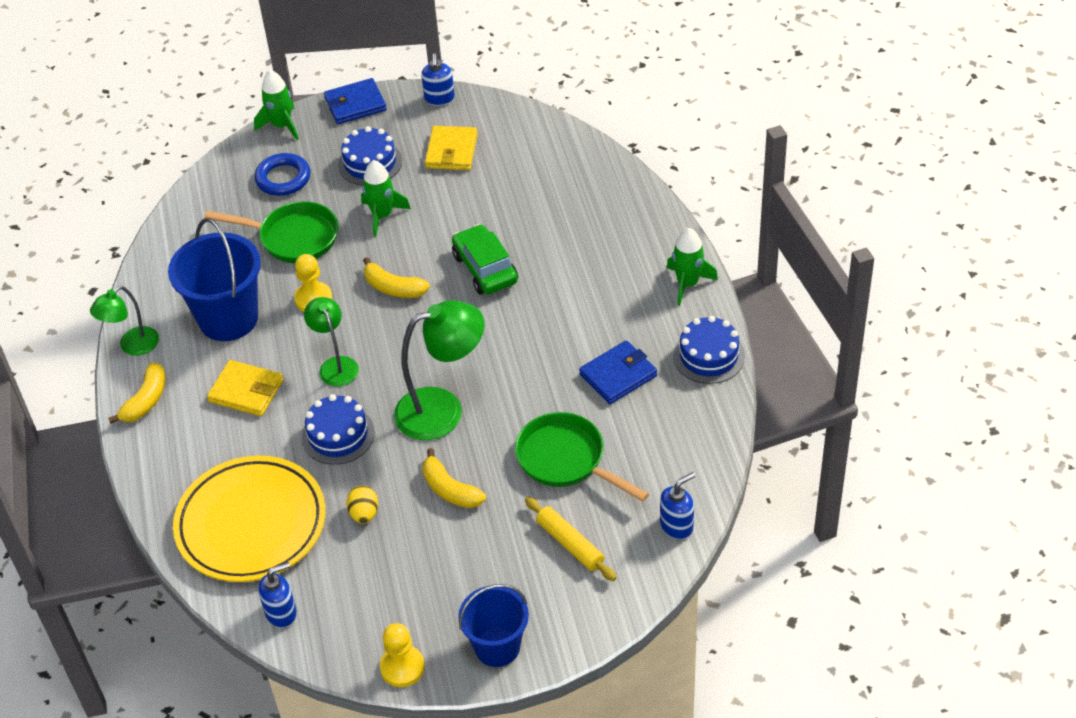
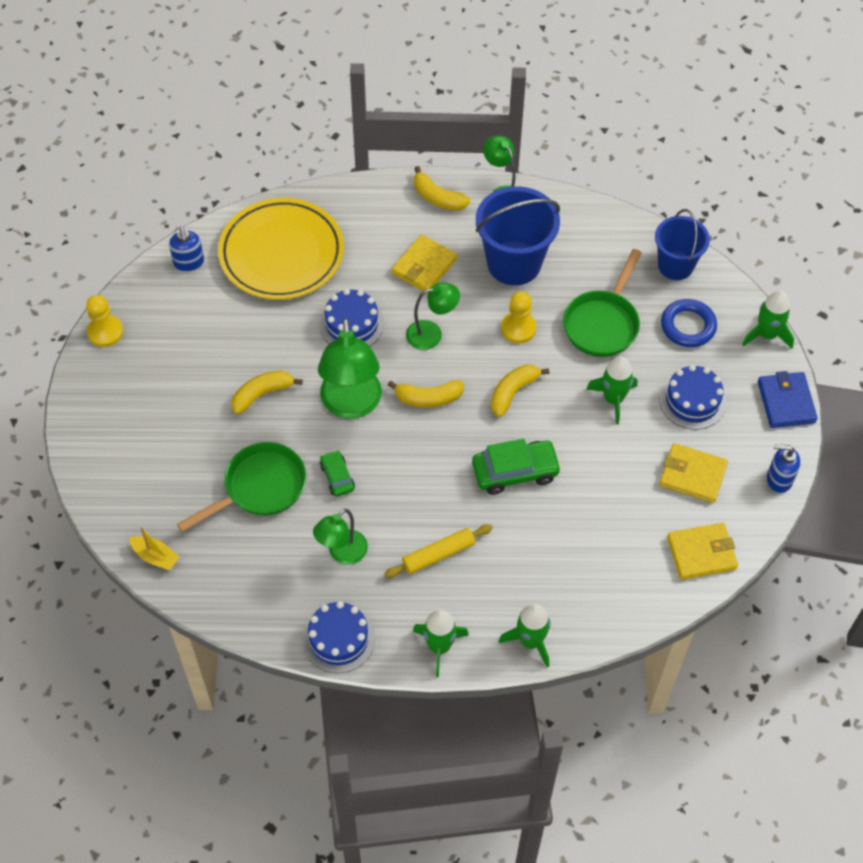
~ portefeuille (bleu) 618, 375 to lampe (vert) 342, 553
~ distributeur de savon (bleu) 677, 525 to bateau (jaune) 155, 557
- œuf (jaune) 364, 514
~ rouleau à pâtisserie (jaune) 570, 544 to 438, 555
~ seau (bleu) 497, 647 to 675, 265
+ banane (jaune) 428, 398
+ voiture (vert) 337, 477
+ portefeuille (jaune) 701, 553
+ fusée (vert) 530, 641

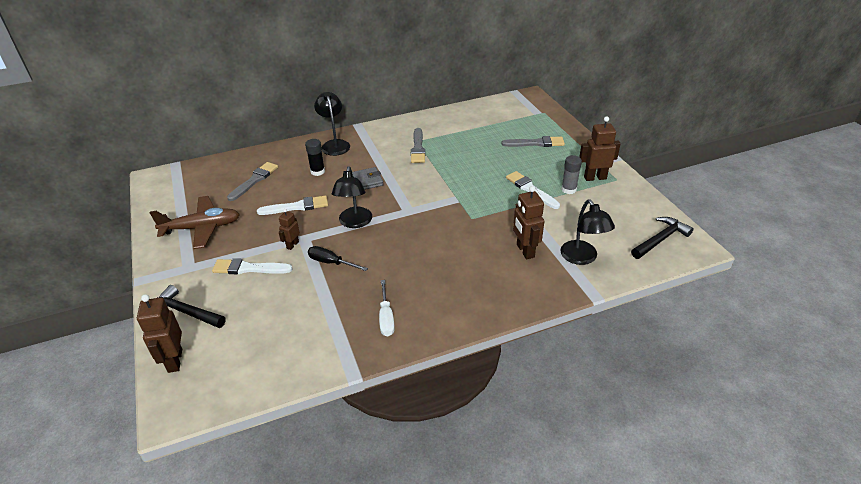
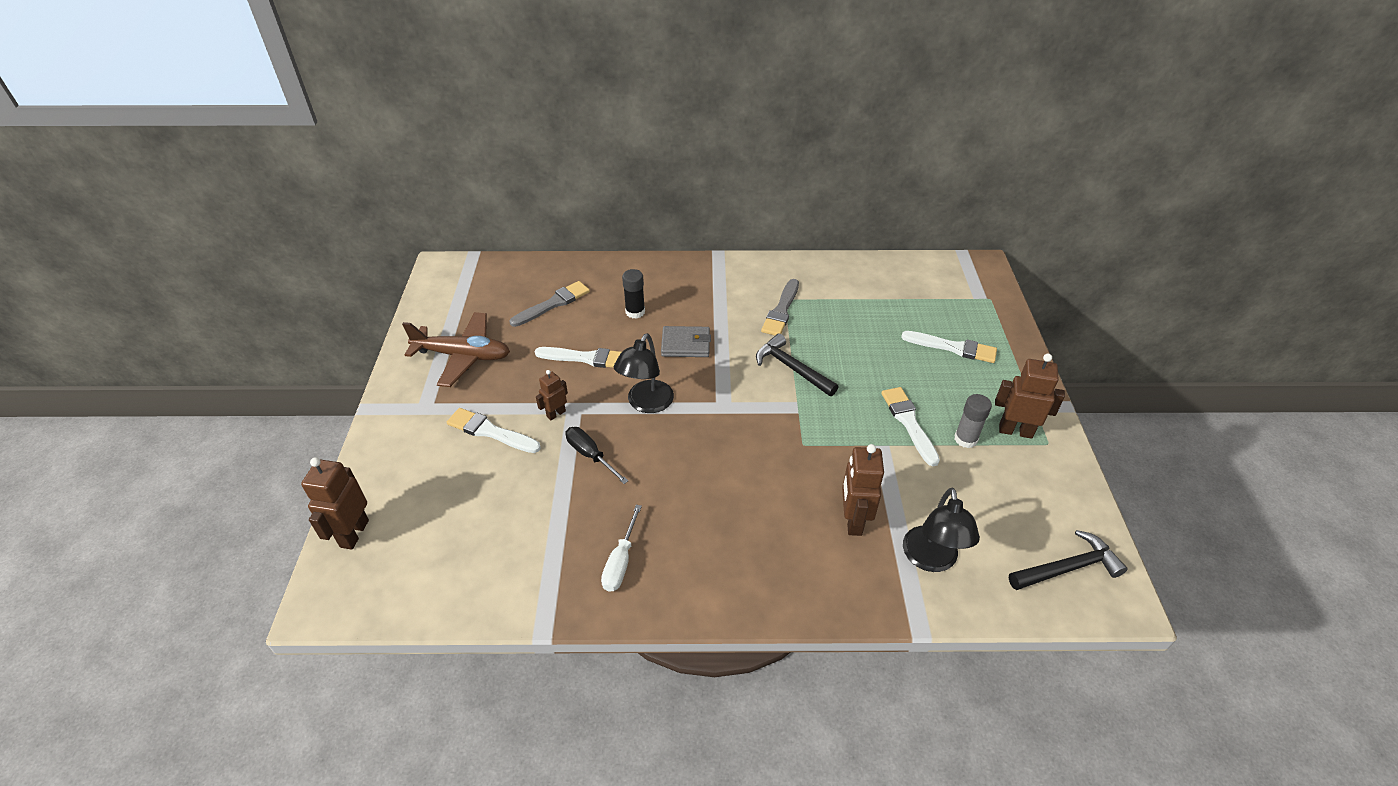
- lampe (noir) 334, 144
~ pinceau (gris) 536, 143 to pinceau (blanc) 953, 348
~ marteau (noir) 185, 312 to 792, 368

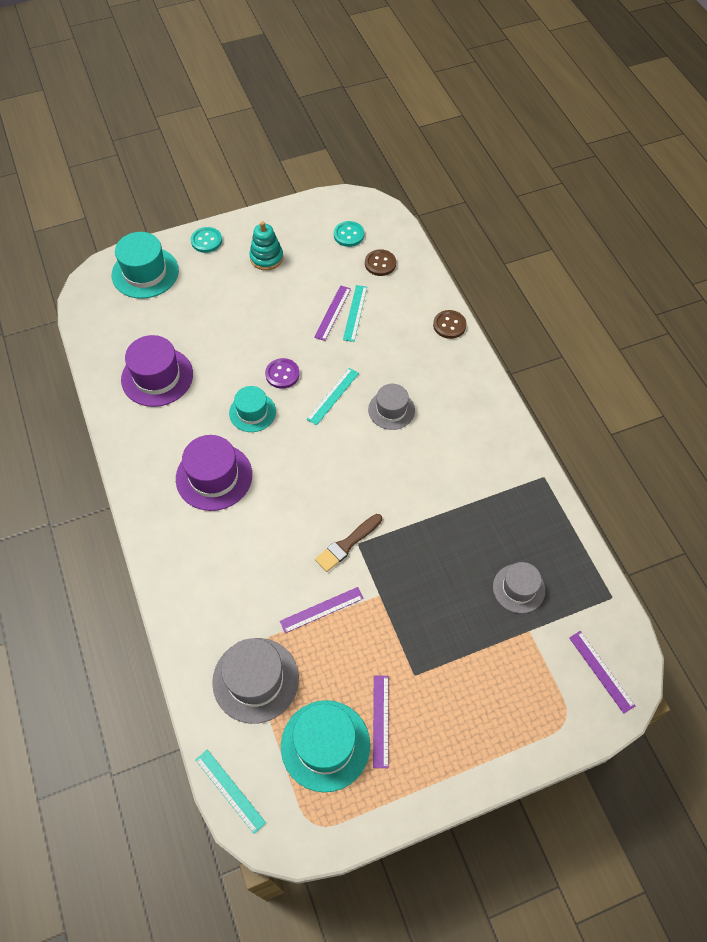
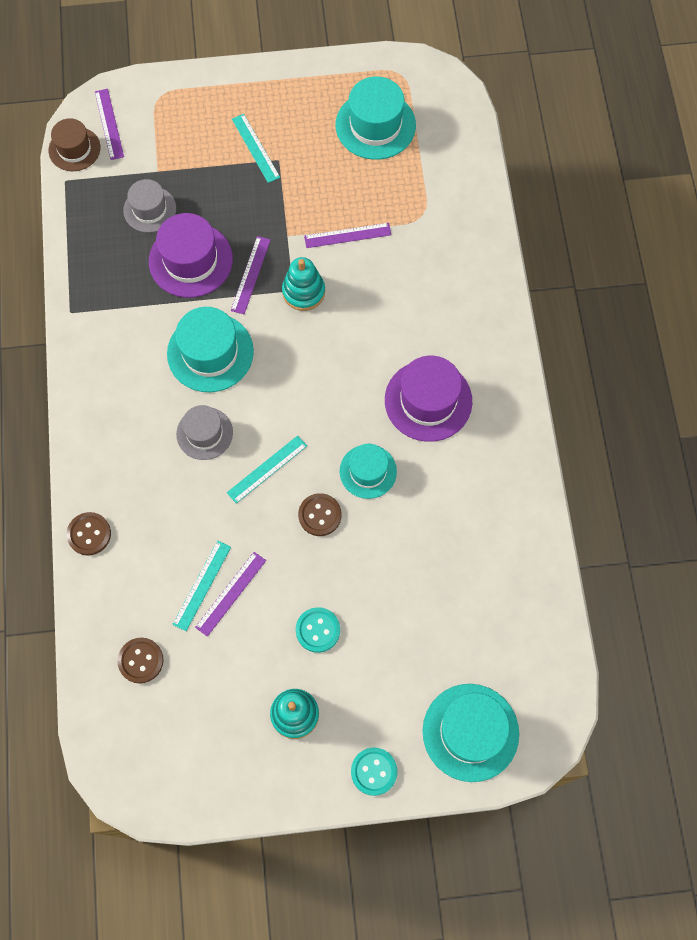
~ bouton (turquoise) 349, 235 to 318, 630
~ chapeau (violet) 157, 377 to 190, 260
~ bouton (violet) 282, 374 to bouton (marron) 319, 515
~ pinceau (marron) 347, 544 to jouet à empiler (turquoise) 303, 292
- chapeau (gris) 255, 680
~ règle (violet) 381, 720 to 250, 275
~ règle (turquoise) 230, 791 to 256, 148
+ chapeau (marron) 74, 149
+ chapeau (turquoise) 210, 352

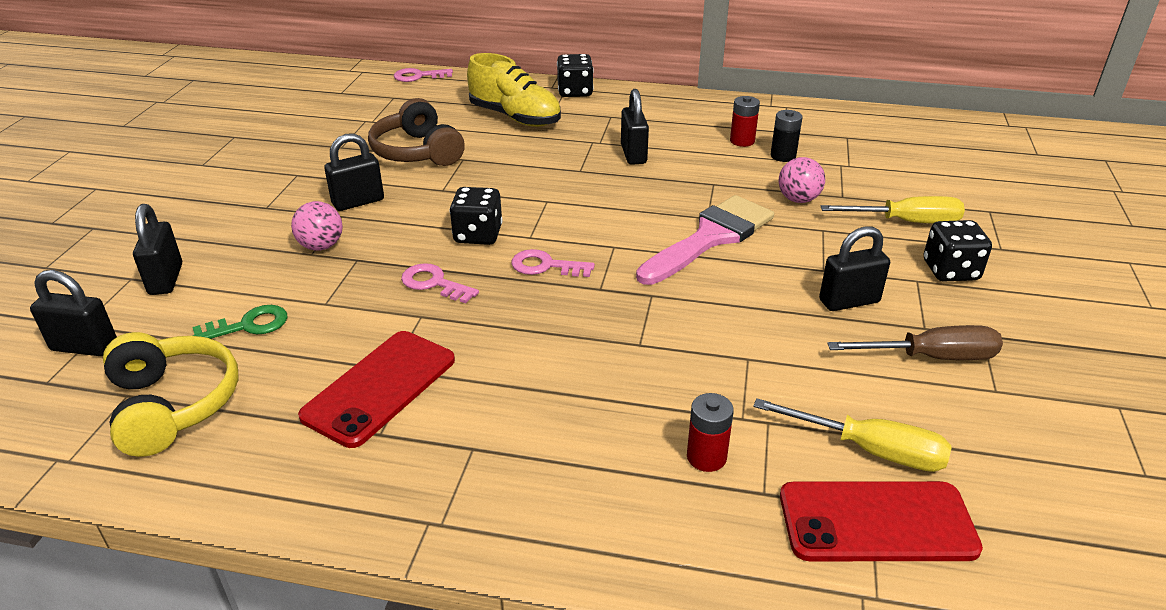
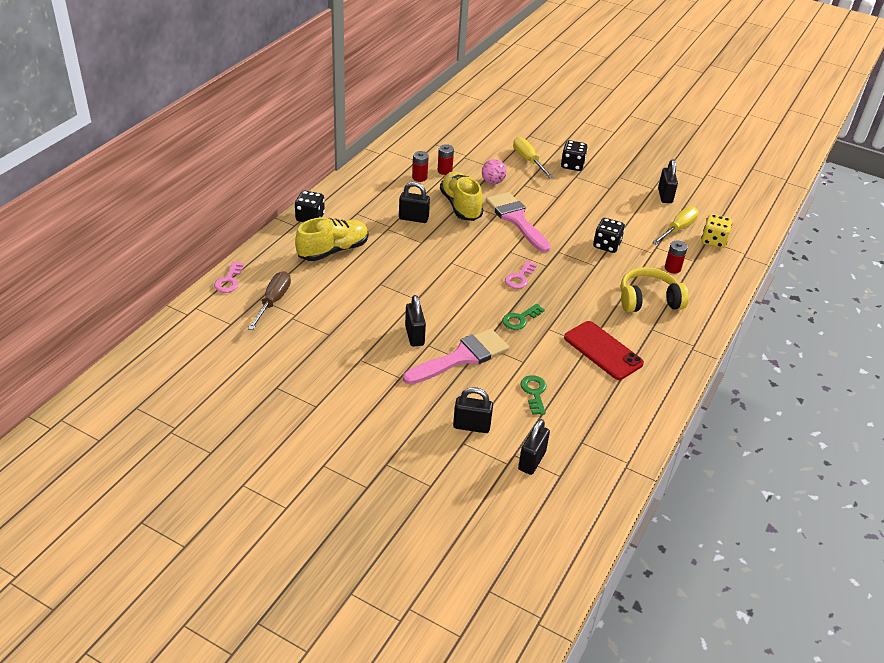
- casque audio (marron) 418, 152
~ pile (noir) 783, 156 to pile (rouge) 444, 171
~ dé (noir) 478, 235 to 606, 245
~ tournevis (jaune) 906, 222 = 528, 160 45 degrees counterclockwise
~ balle (rose) 321, 246 to pinceau (rose) 462, 357
~ cadenas (noir) 849, 301 to 665, 196
~ clé (rose) 434, 283 to clé (vert) 520, 319
~ tournevis (marron) 931, 357 to 273, 301
~ casque audio (jaune) 173, 405 to 648, 300
~ téléphone (rouge) 876, 522 to dé (jaune) 713, 241
+ chaussure (jaune) 460, 206

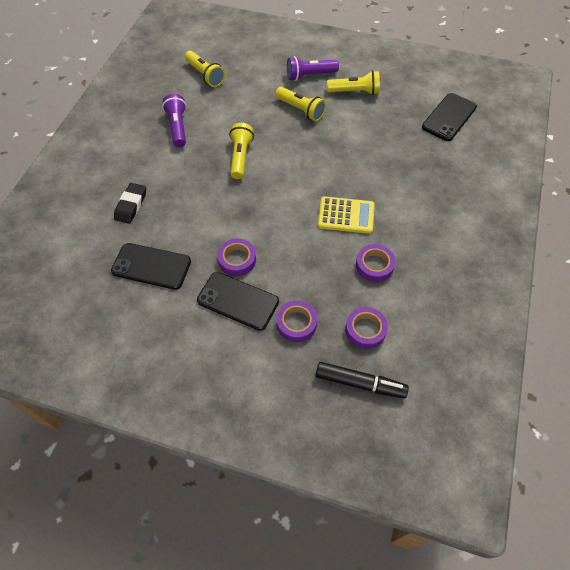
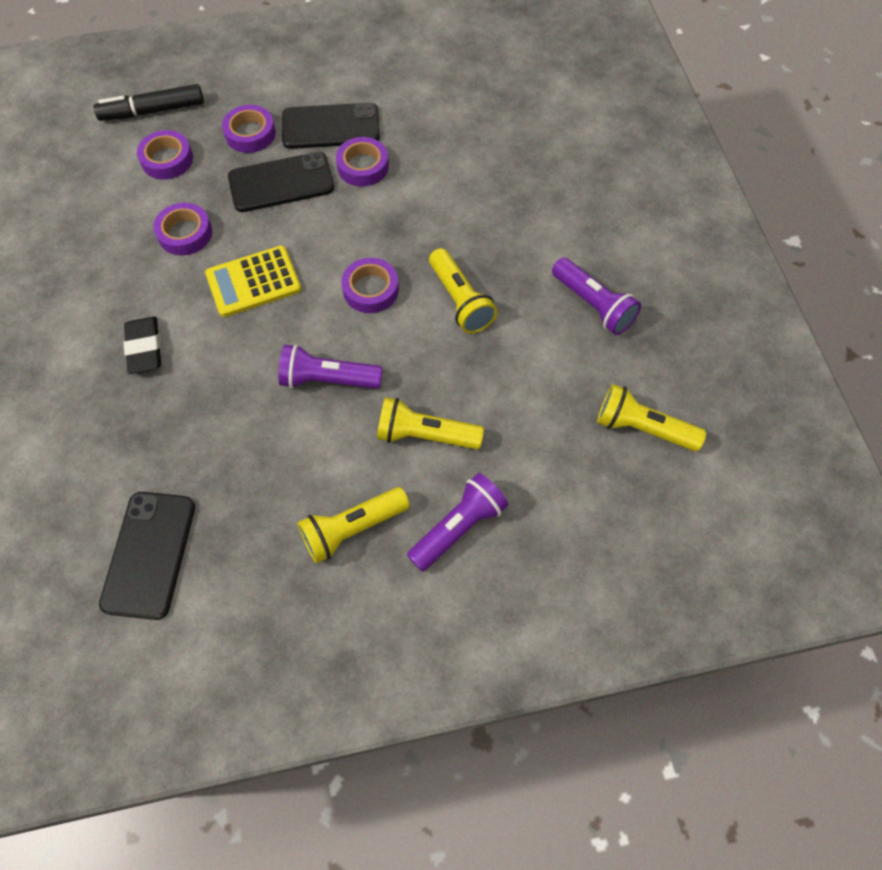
~ gomme (noir) 131, 205 to 145, 348
~ téléphone (noir) 151, 266 to 281, 183
+ ruban adhésif (violet) 371, 289
+ lampe de poche (violet) 328, 379

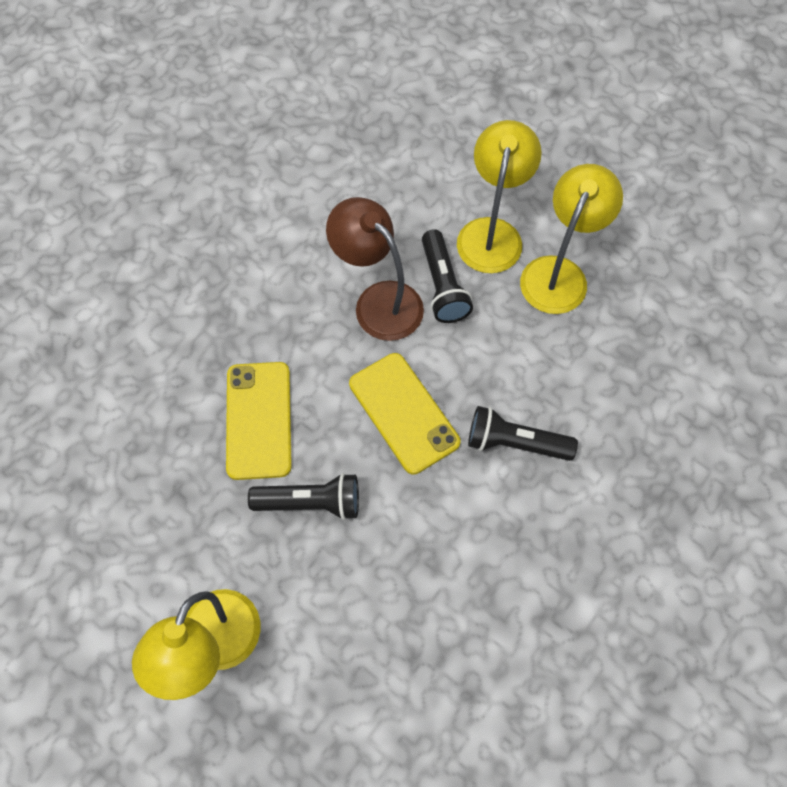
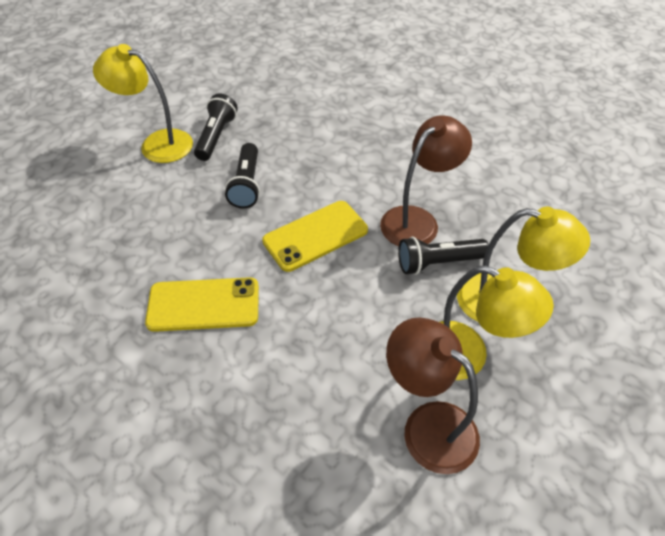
~ téléphone (jaune) 258, 420 to 203, 304
~ lampe de poche (noir) 515, 443 to 216, 136
+ lampe (marron) 428, 425

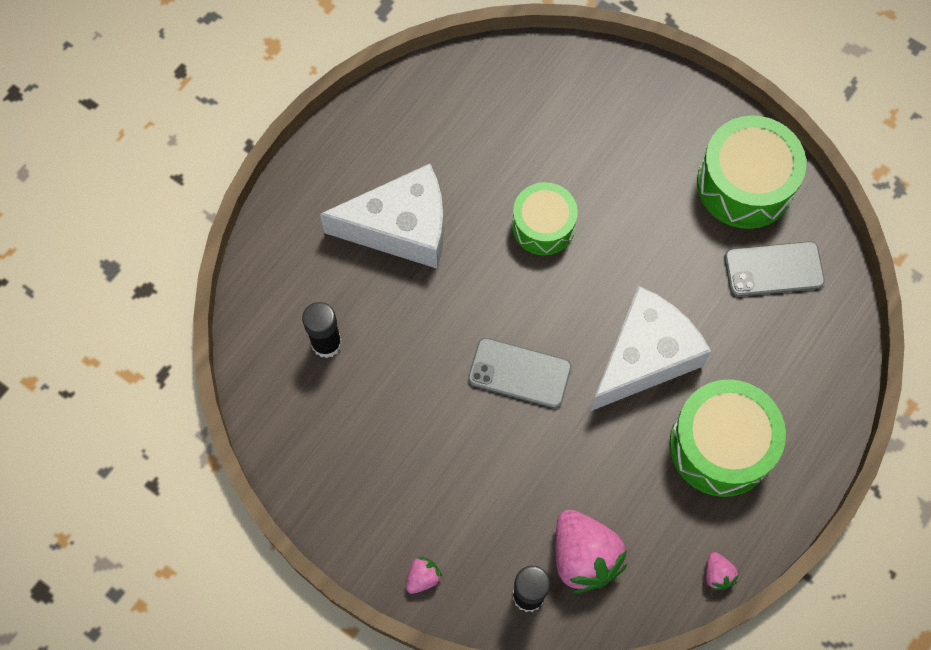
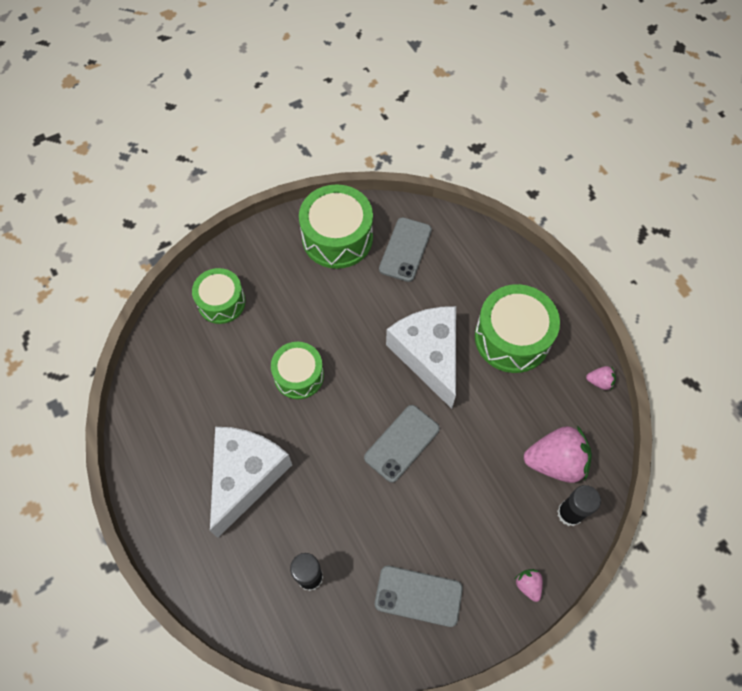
+ tambour (vert) 221, 302
+ téléphone (gris) 418, 595

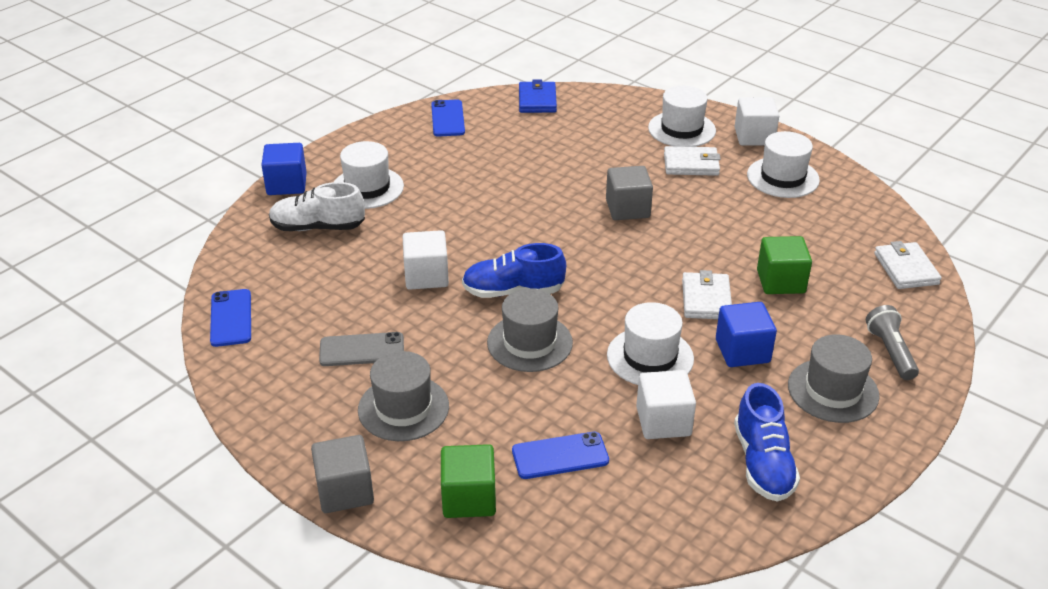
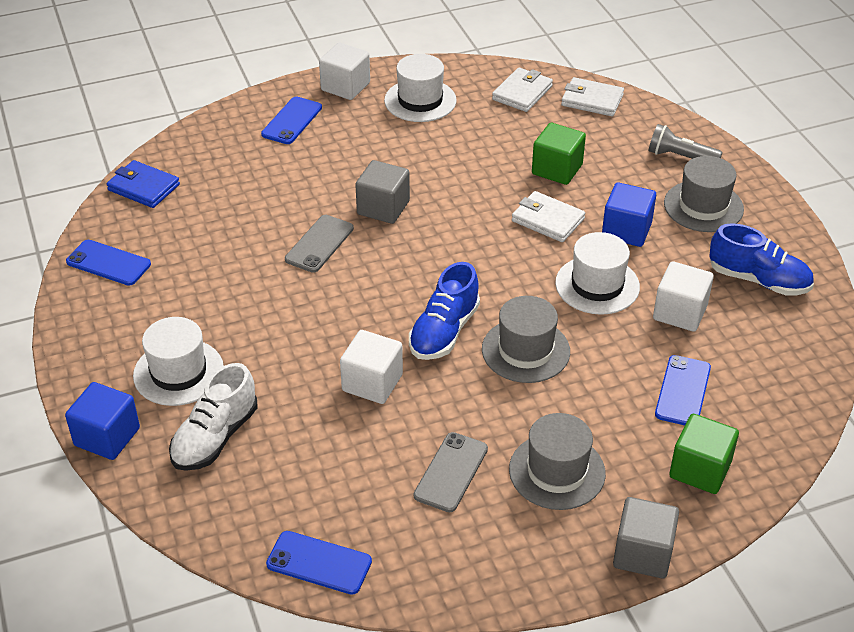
~ chapeau (blanc) 681, 129 to téléphone (bleu) 292, 121
~ portefeuille (blanc) 691, 164 to 522, 93
+ téléphone (gris) 319, 244

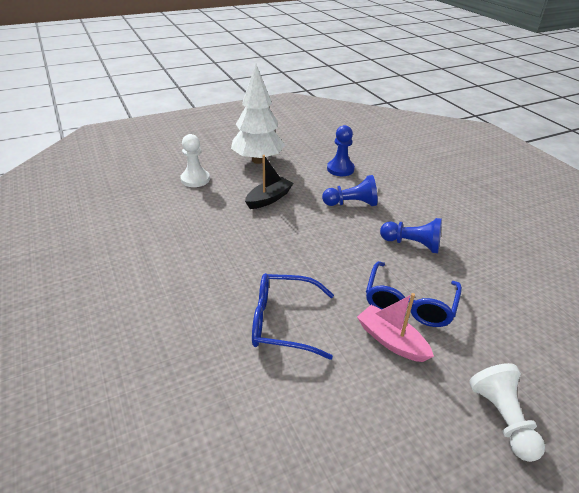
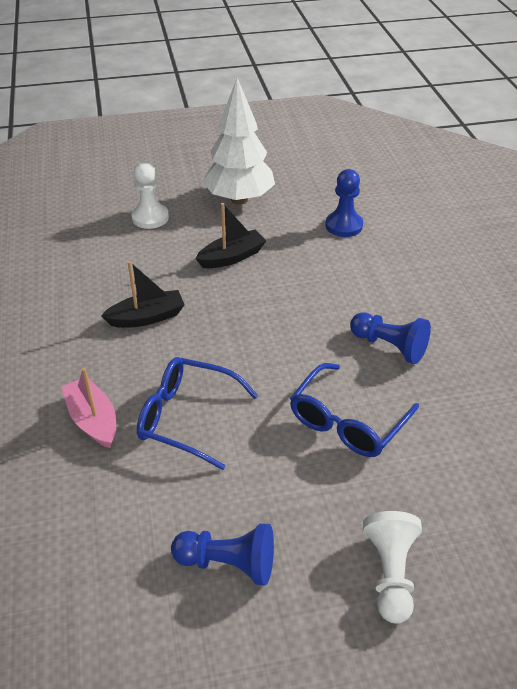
~ pion (bleu) 351, 204 to 228, 563
~ bateau (rose) 391, 341 to 93, 420
+ bateau (noir) 147, 317

